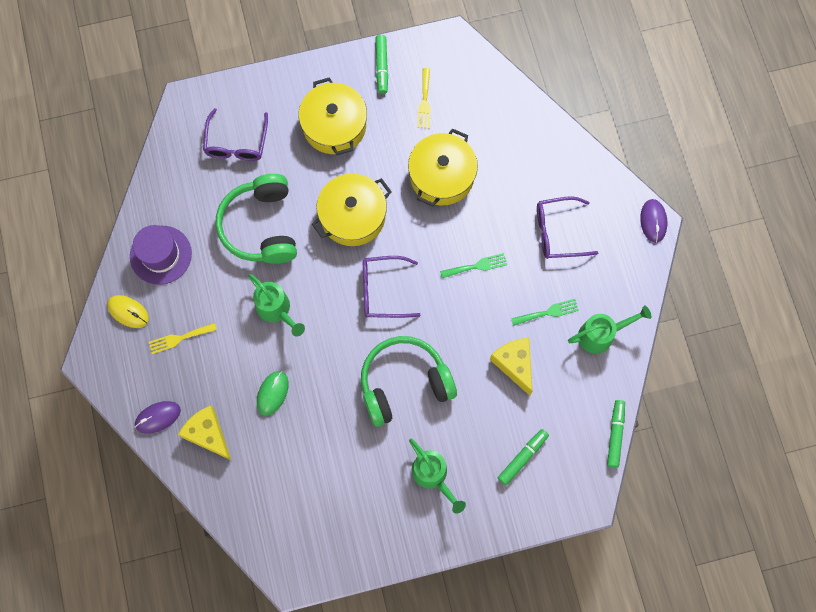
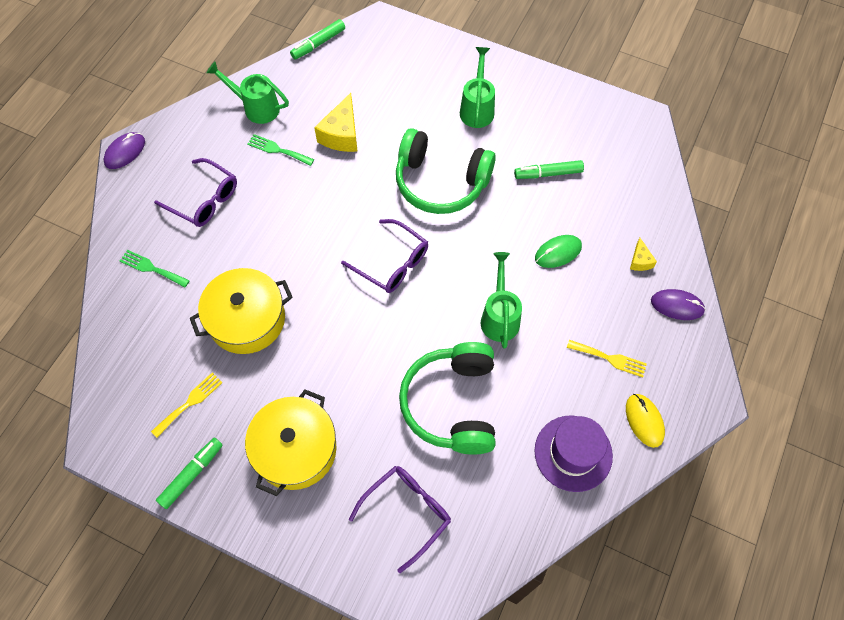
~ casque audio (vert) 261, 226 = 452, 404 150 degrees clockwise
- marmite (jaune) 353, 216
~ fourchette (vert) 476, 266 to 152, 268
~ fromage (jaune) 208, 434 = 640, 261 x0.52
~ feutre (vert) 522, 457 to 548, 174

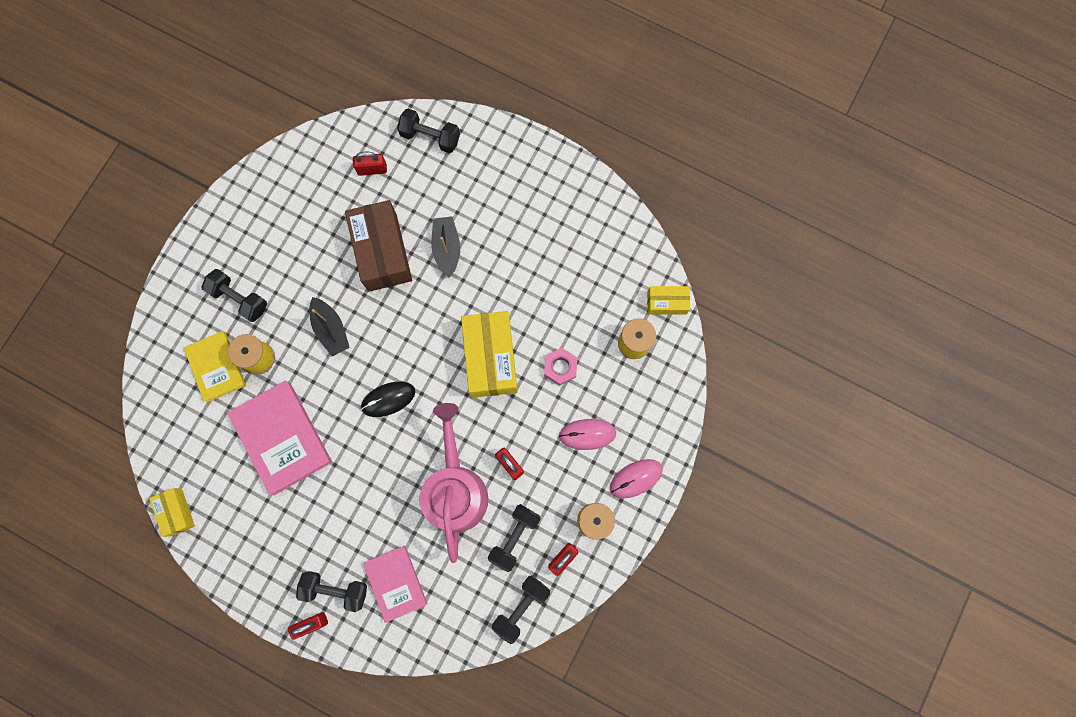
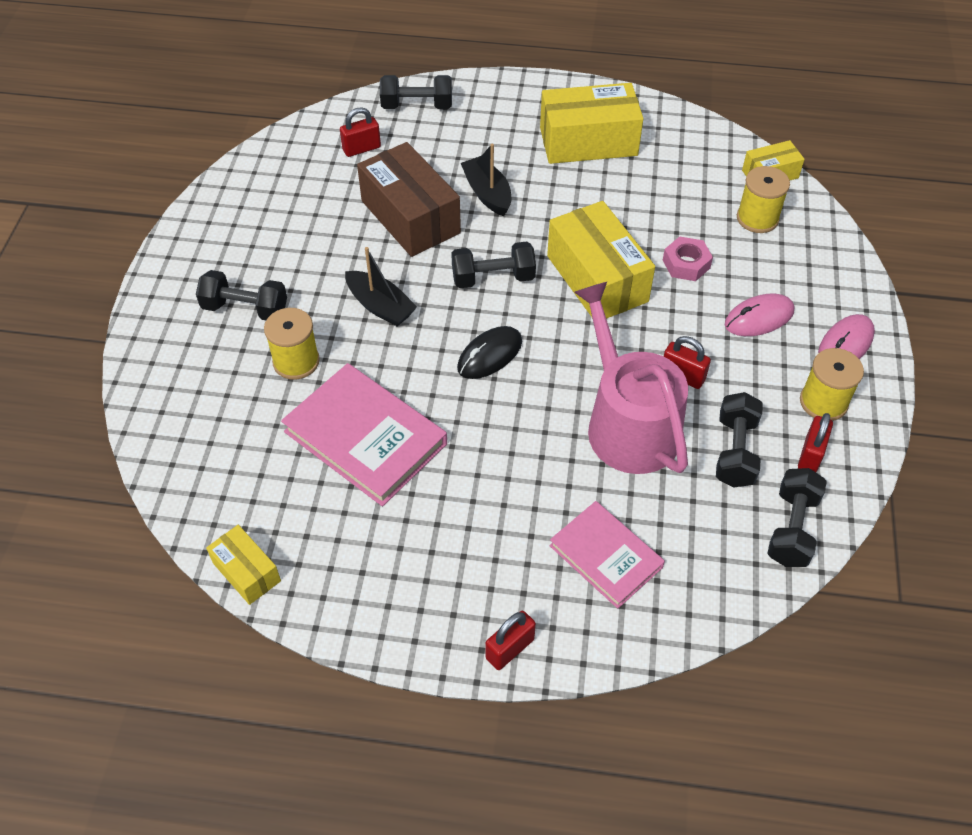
- livre (jaune) 216, 367
~ haltère (noir) 335, 590 to 493, 278
+ boîte (jaune) 588, 141

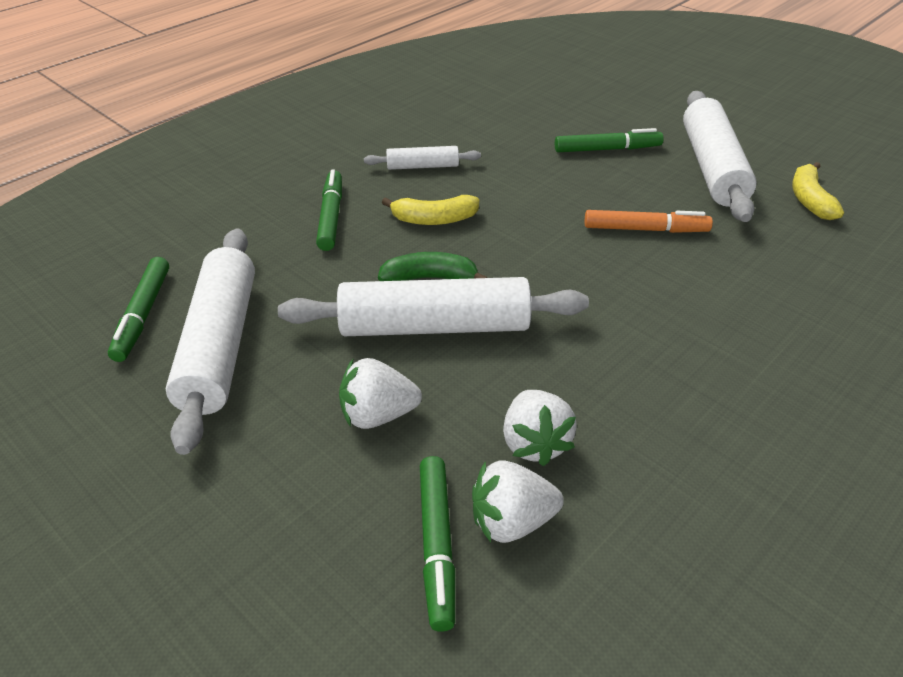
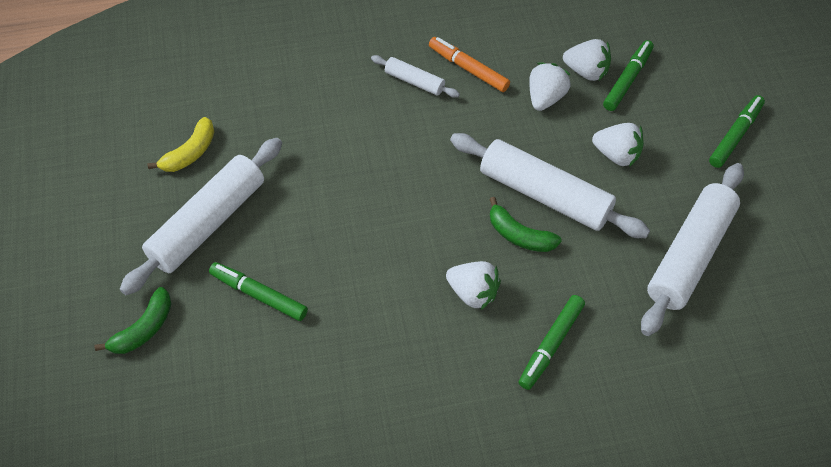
~ rouleau à pâtisserie (blanc) 422, 166 to 414, 82
~ banane (jaune) 434, 219 to fraise (blanc) 473, 293
~ feutre (orange) 645, 229 to 468, 69
~ feutre (vert) 143, 315 to 735, 135
+ banane (vert) 144, 329

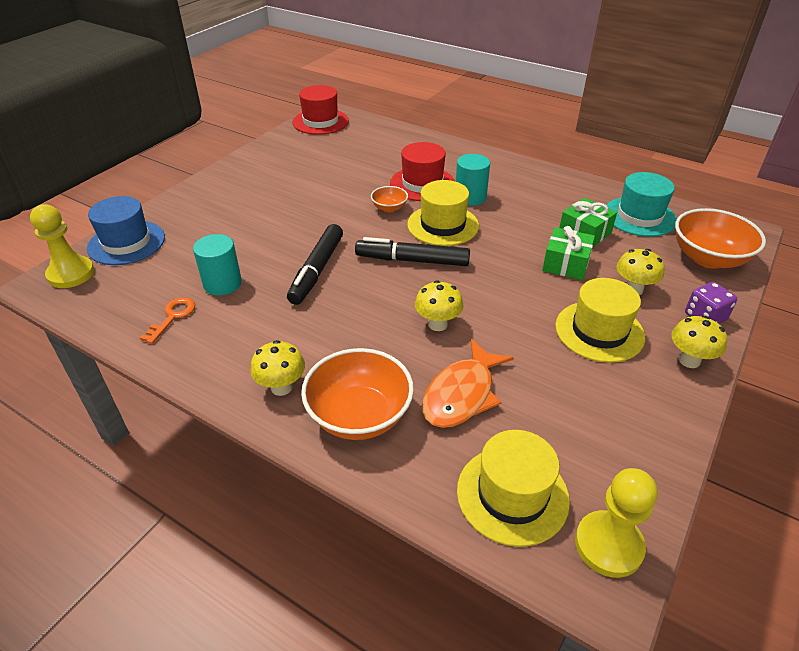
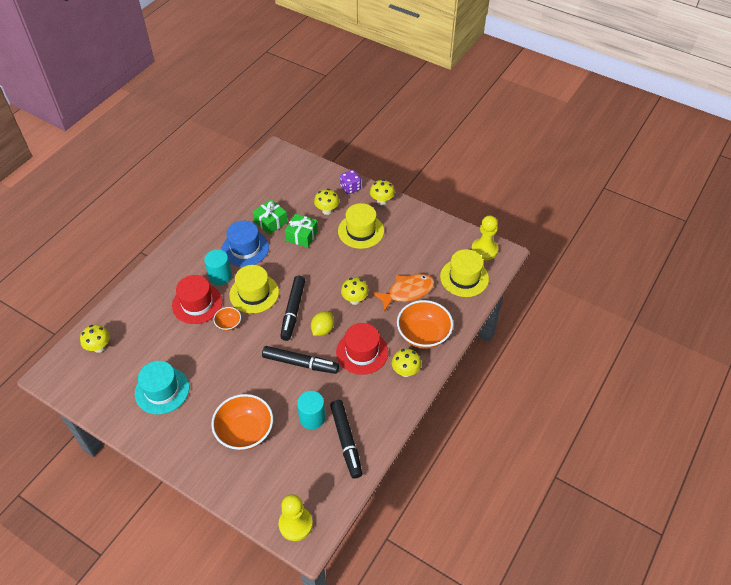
~ chapeau (rouge) 320, 122 to 362, 352
~ chapeau (turquoise) 639, 216 to 162, 390
~ chapeau (bleu) 126, 243 to 245, 248
~ bol (orange) 708, 258 to 245, 432
~ clé (orange) 172, 317 to feutre (noir) 346, 441
~ poisson (orange) 462, 394 = 407, 292 60 degrees counterclockwise
+ citron (jaune) 322, 330
+ champignon (jaune) 99, 347

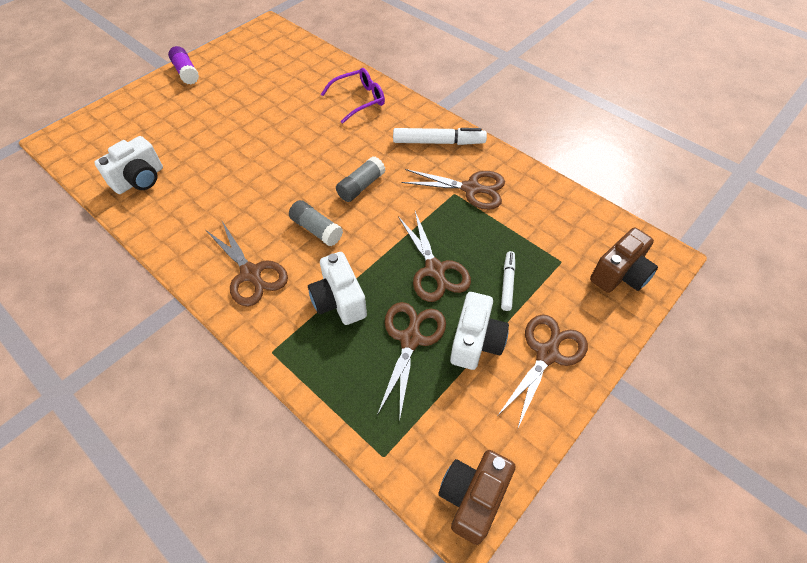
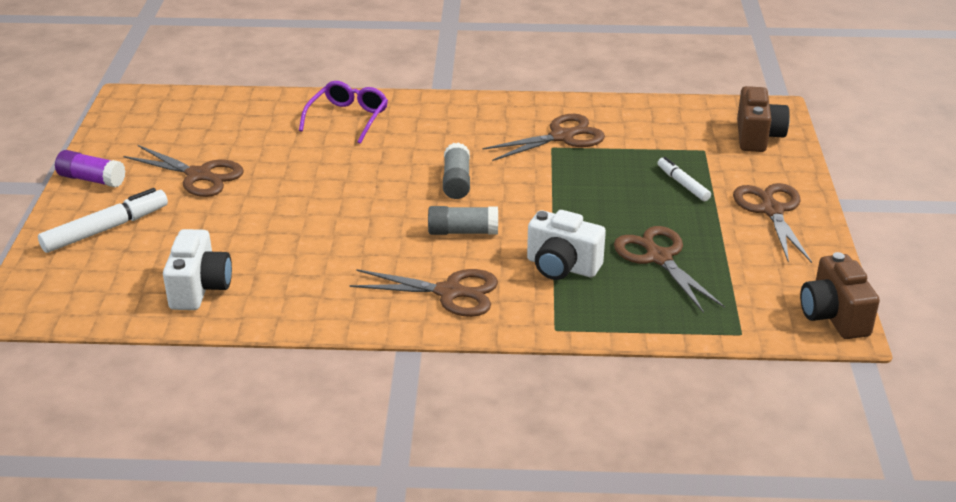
~ feutre (blanc) 438, 142 to 106, 229
~ ciseaux (marron) 435, 270 to 199, 175
- appareil photo (blanc) 475, 342

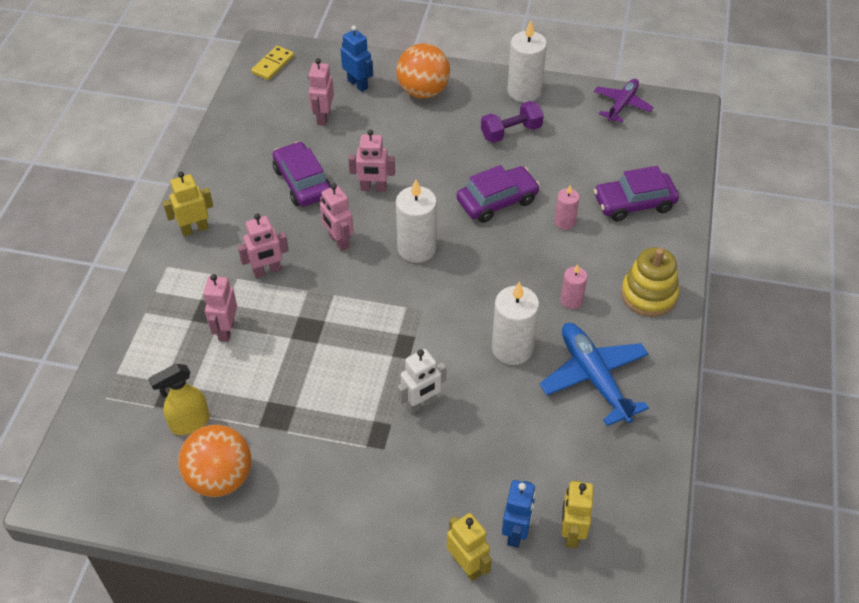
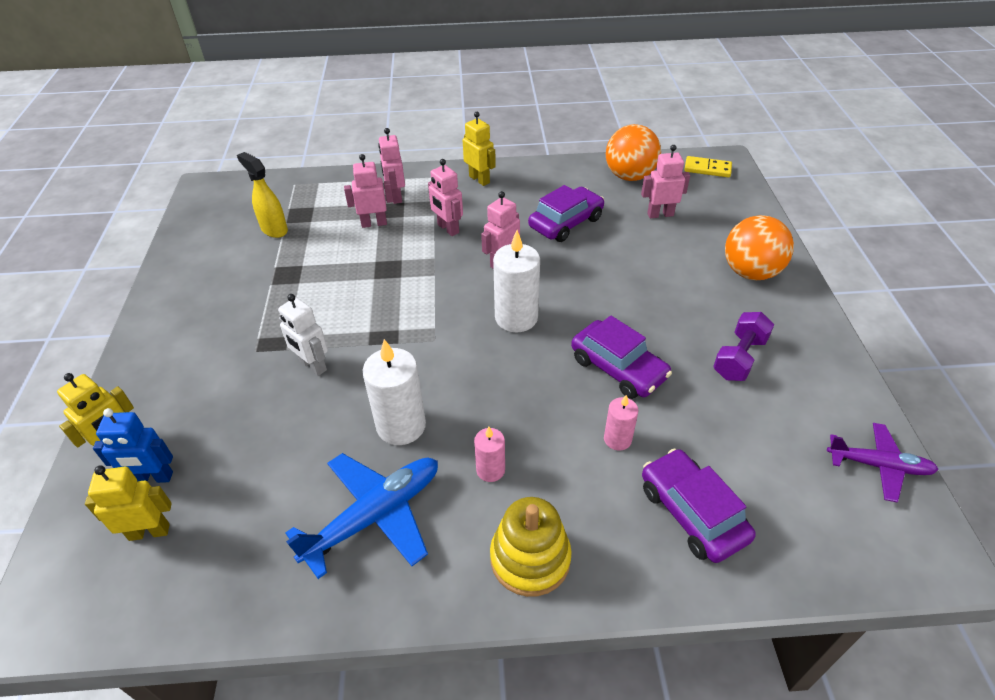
- bougie (blanc) 524, 91
- robot (bleu) 358, 84
~ haltère (violet) 511, 132 = 739, 358 75 degrees clockwise
~ robot (rose) 373, 188 to 396, 196
~ balle (orange) 220, 478 to 629, 176

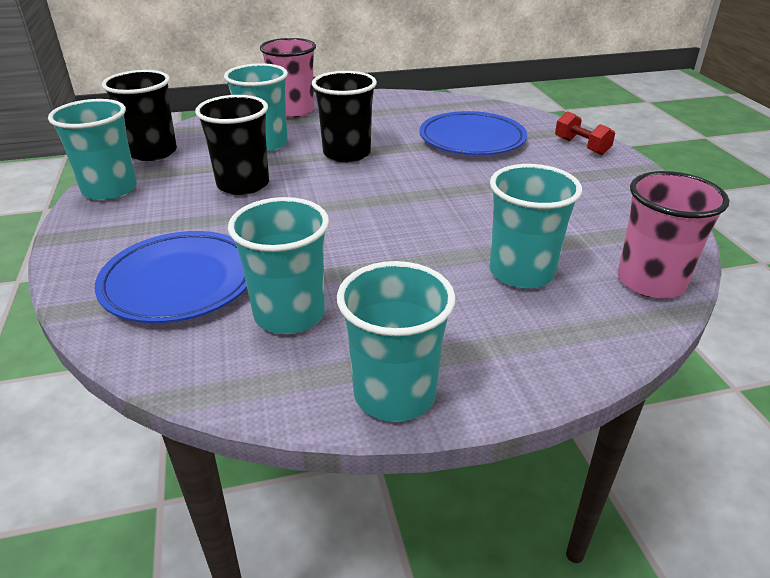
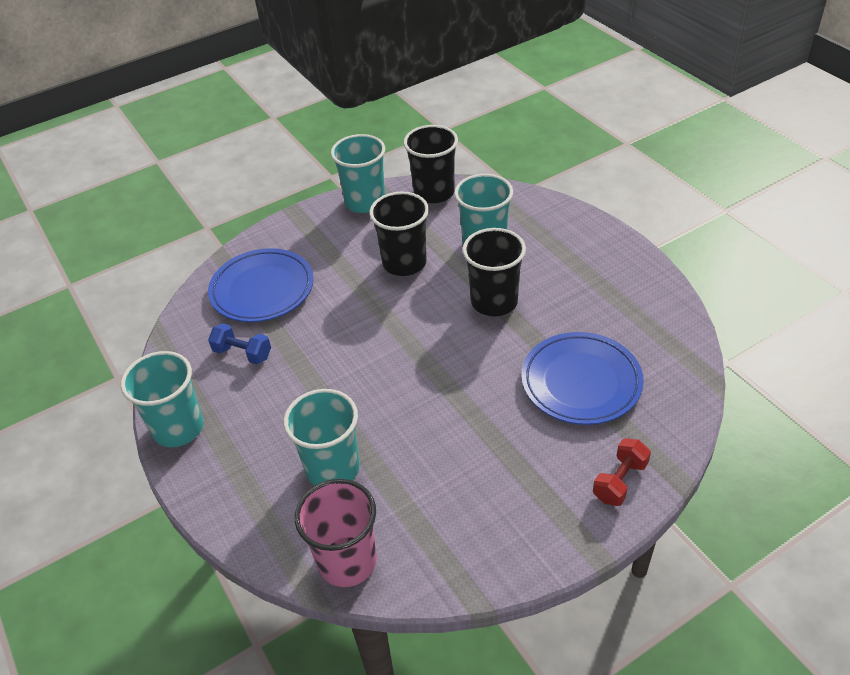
- gobelet (rose) 293, 111
~ gobelet (turquoise) 289, 314 to haltère (bleu) 243, 353

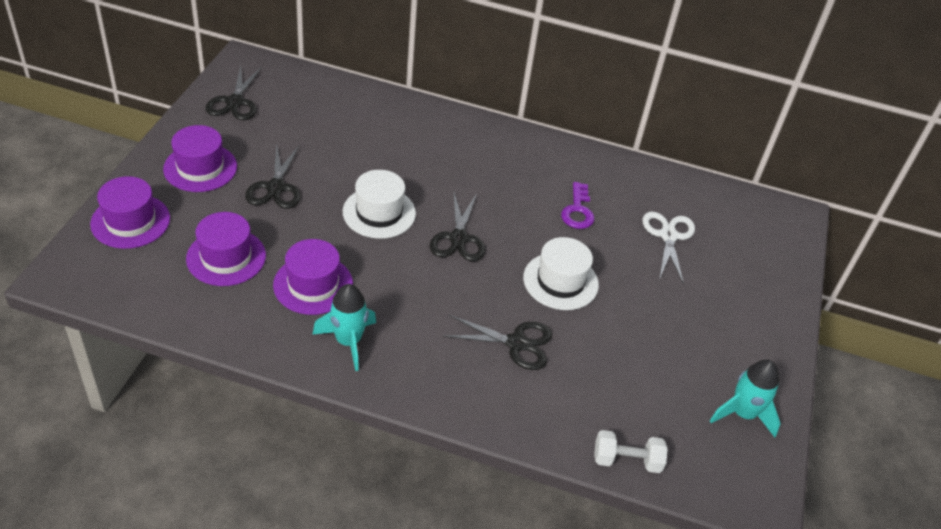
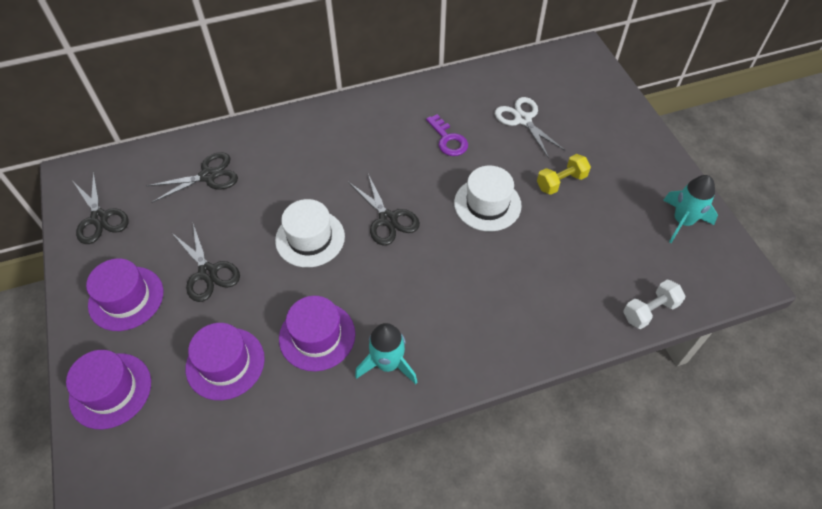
~ ciseaux (noir) 516, 343 to 208, 176
+ haltère (jaune) 561, 182

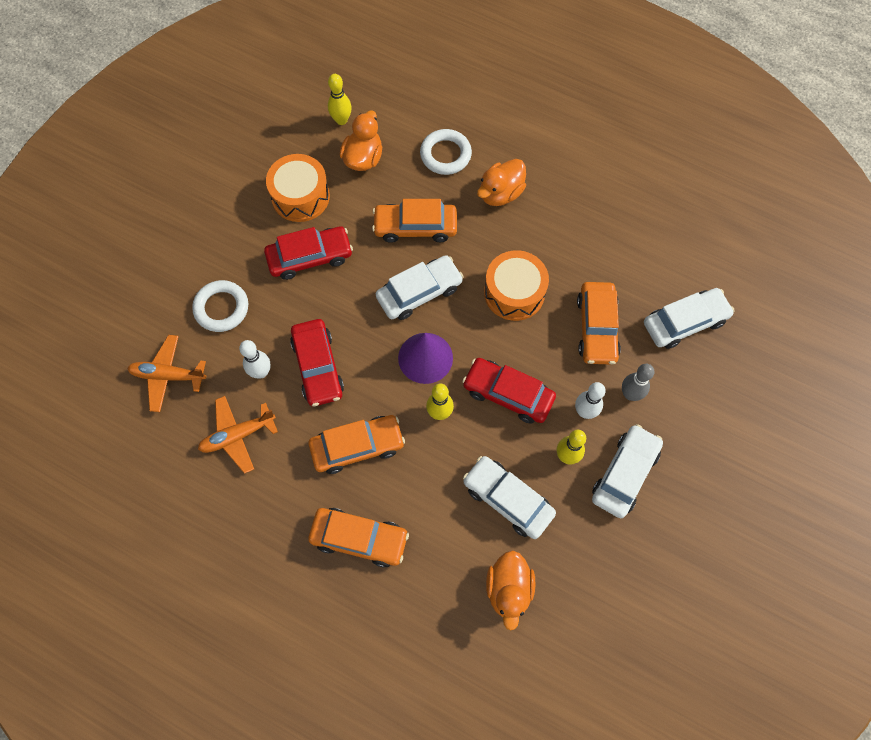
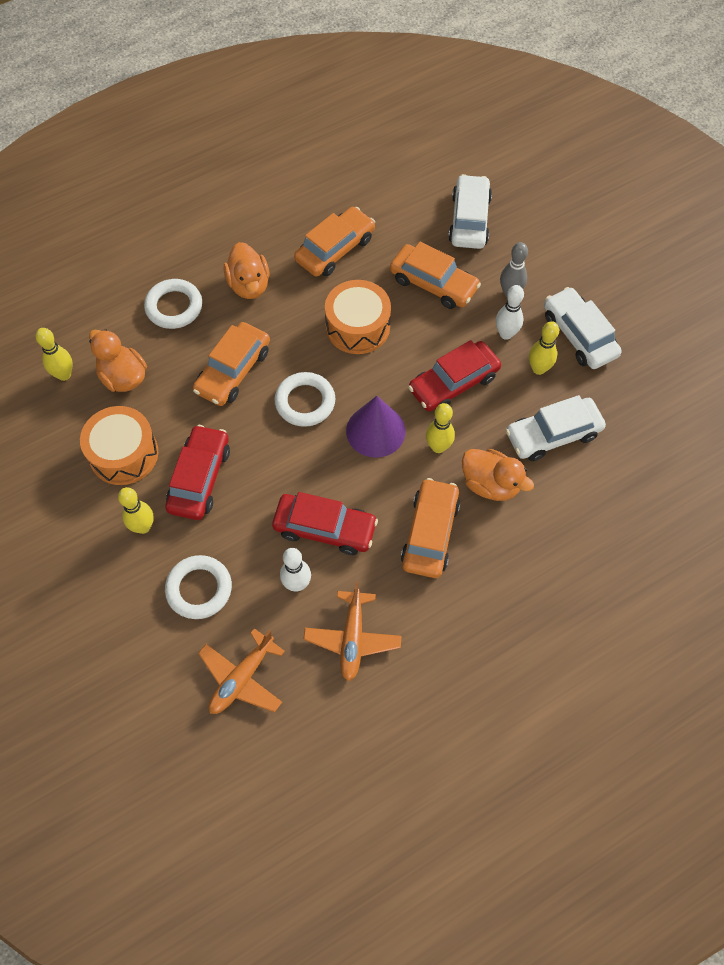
~ voiture (blanc) 419, 292 to anneau (blanc) 305, 402
~ voiture (orange) 359, 538 to 335, 249
~ canard (orange) 509, 589 to 490, 484
+ quille (jaune) 143, 527

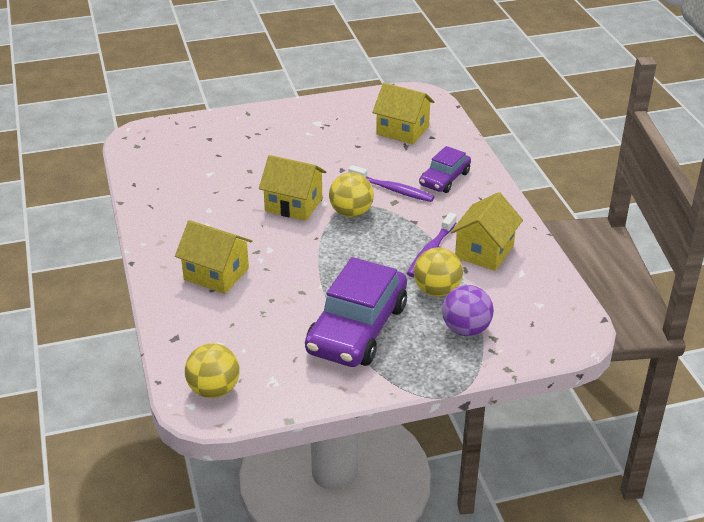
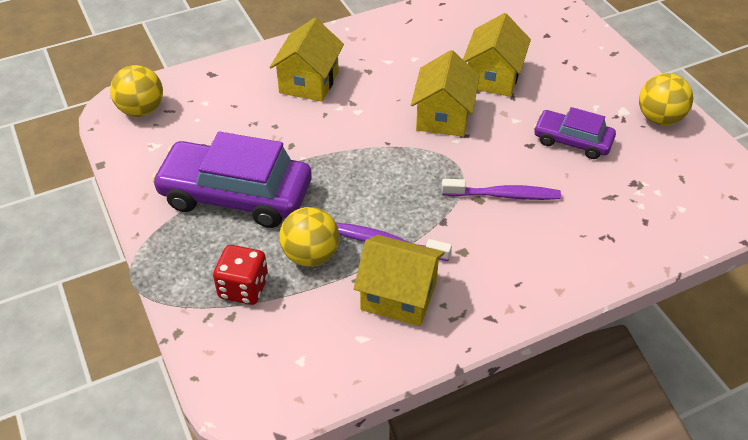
~ maison (jaune) 402, 130 to 493, 77
~ voiture (violet) 444, 179 to 572, 141
~ brosse à dents (violet) 393, 190 = 504, 195 105 degrees counterclockwise
~ balle (jaune) 351, 213 to 659, 118
~ balle (violet) 466, 329 to dé (rouge) 243, 288

